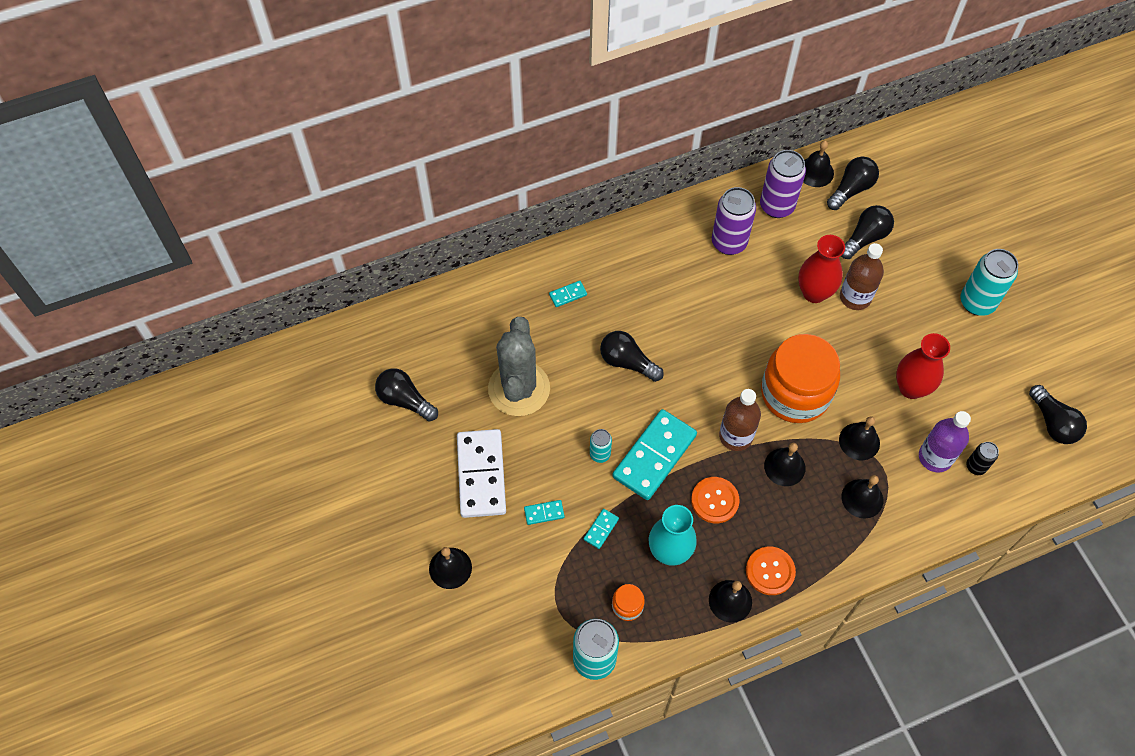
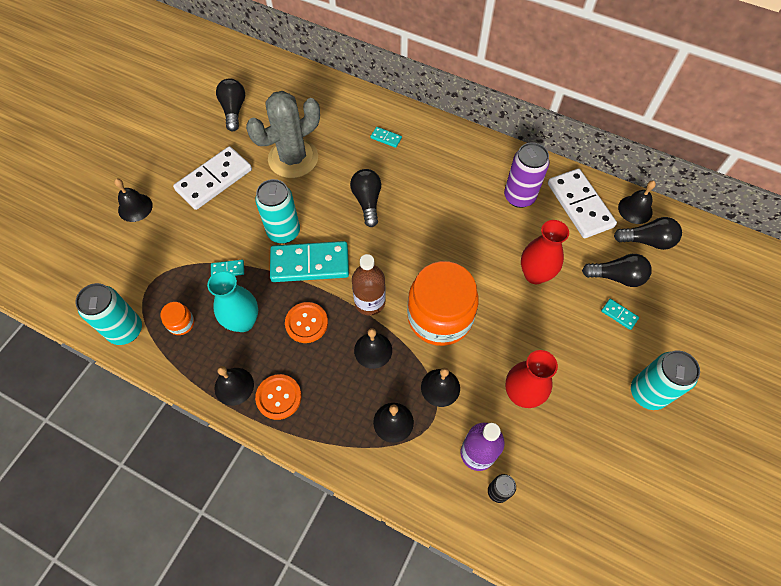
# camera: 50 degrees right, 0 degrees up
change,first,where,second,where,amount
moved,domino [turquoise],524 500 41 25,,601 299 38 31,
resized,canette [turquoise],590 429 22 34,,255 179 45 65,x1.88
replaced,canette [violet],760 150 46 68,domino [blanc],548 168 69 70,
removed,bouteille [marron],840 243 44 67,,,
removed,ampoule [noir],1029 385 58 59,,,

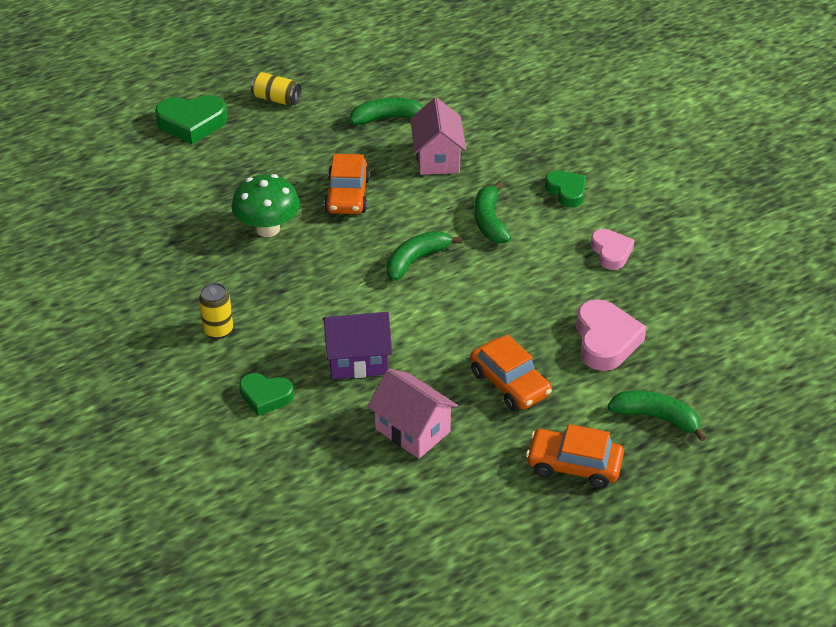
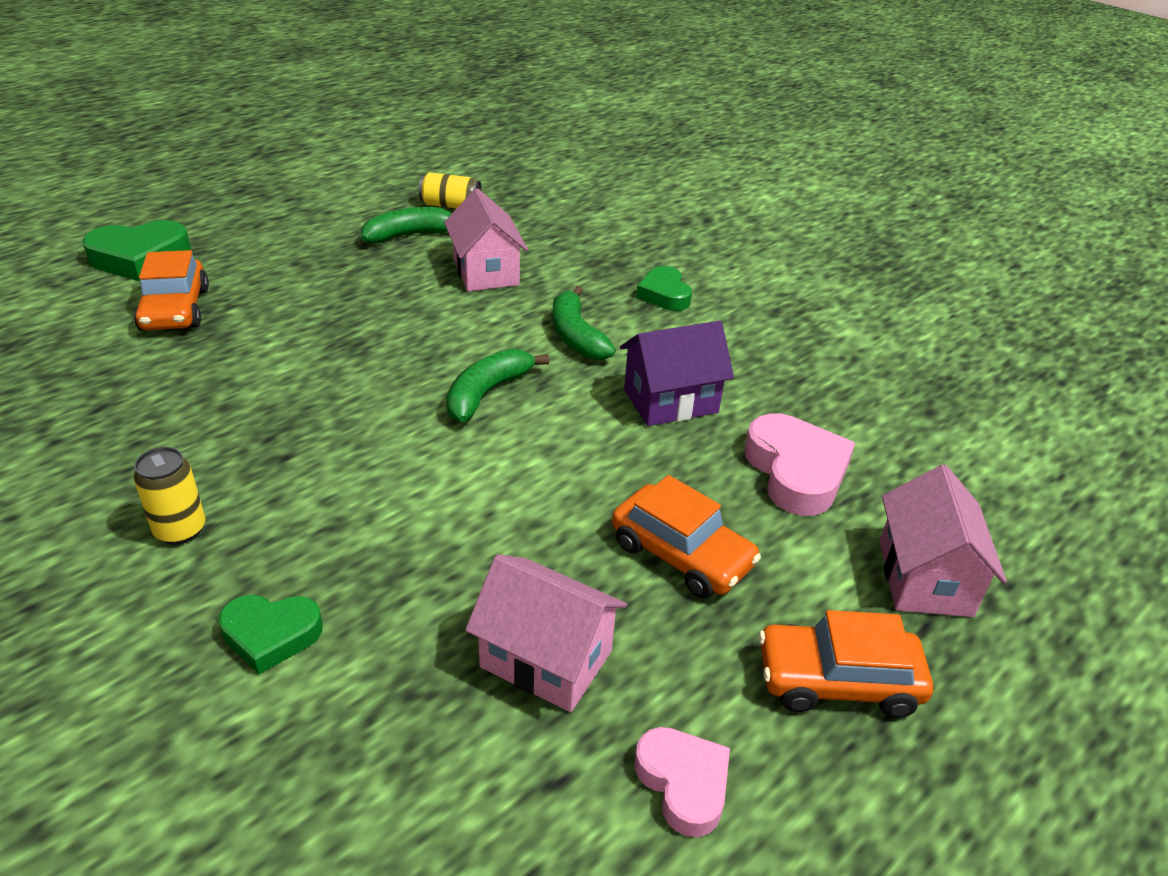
# camera: 15 degrees left, 5 degrees down
change,first,where,second,where,amount
removed,champignon [vert],231 174 69 63,,,
moved,canette [jaune],251 72 50 33,,419 172 63 37,
moved,maison [violet],323 312 69 67,,620 321 114 105,
moved,voiture [orange],324 154 46 60,,134 250 75 81,
turned,cœur [vert],545 171 41 36,,636 266 56 45,150 degrees counterclockwise
moved,cœur [rose],591 229 43 41,,634 727 96 110,
replaced,banane [vert],608 391 98 50,maison [rose],880 464 127 153,

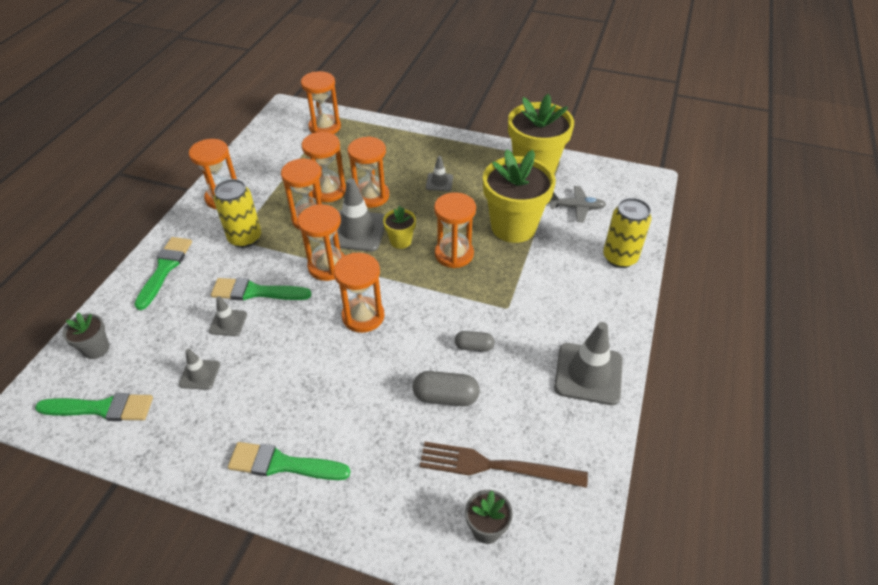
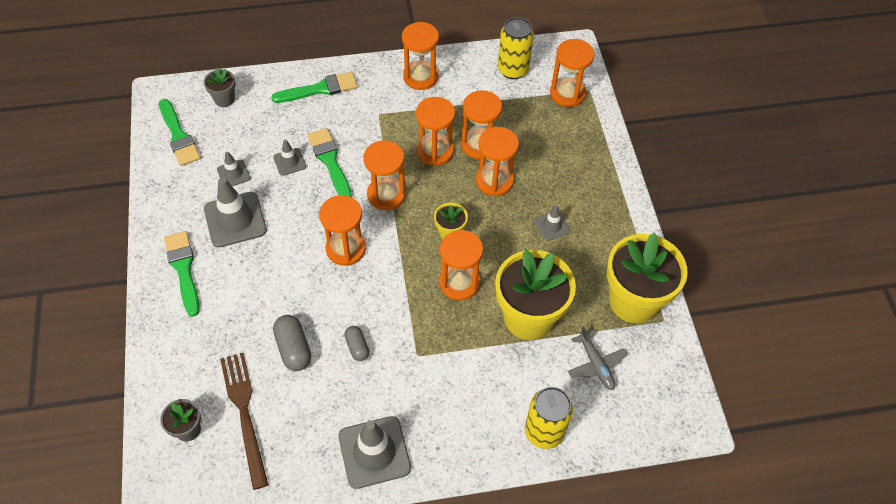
# camera: 60 degrees right, 10 degrees up
change,first,where,second,where,amount
moved,canette [jaune],214 179 47 69,,498 17 36 62,
moved,cône de chantier [gris],330 178 55 74,,204 178 63 70,

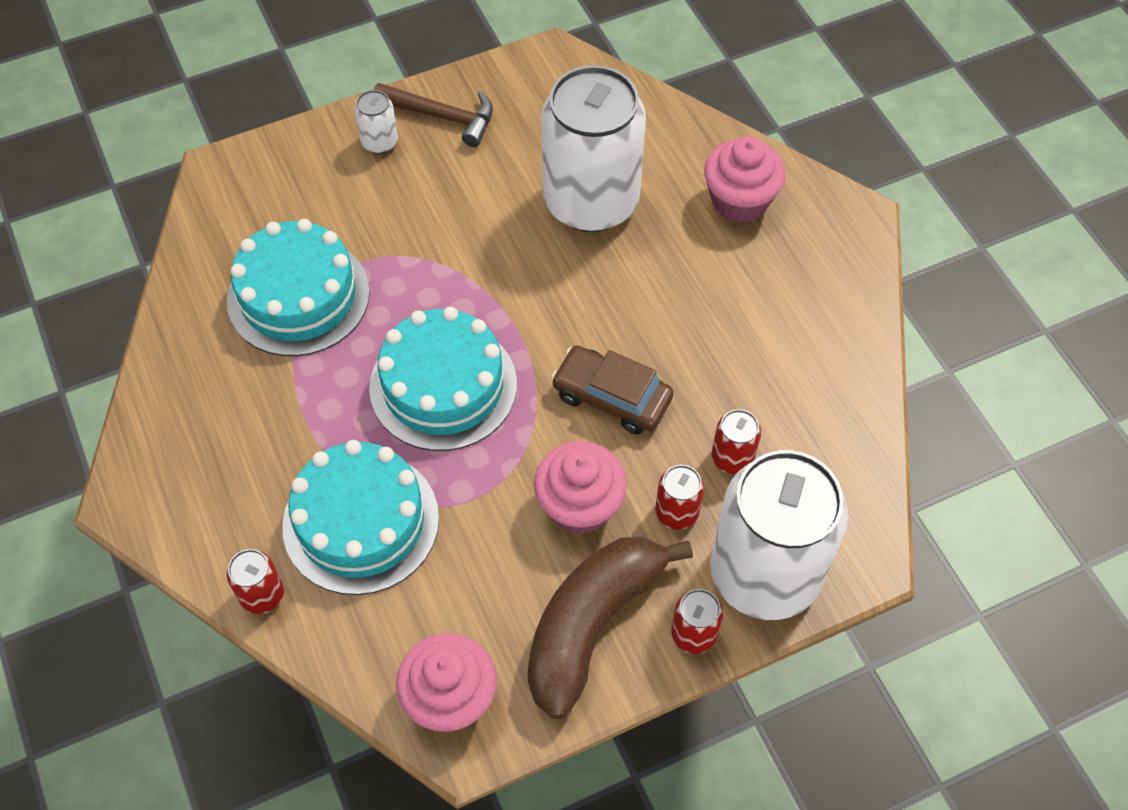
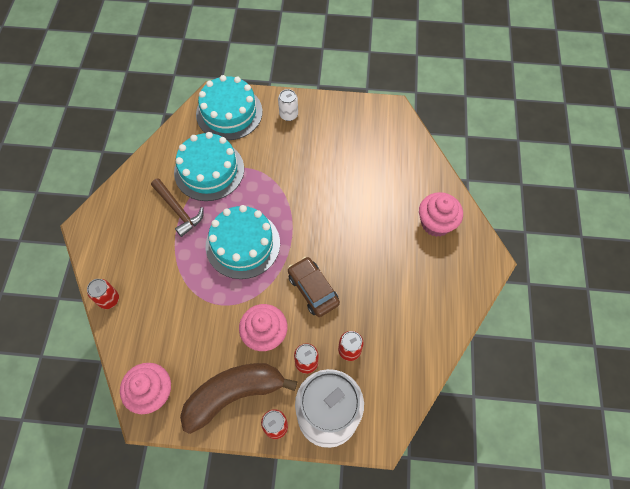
# camera: 30 degrees right, 5 degrees up
change,first,where,second,where,amount
moved,gâteau [turquoise],282 440 157 155,,196 75 67 65,
moved,marteau [marron],374 83 119 64,,151 178 53 59,
removed,canette [blanc],541 65 105 167,,,

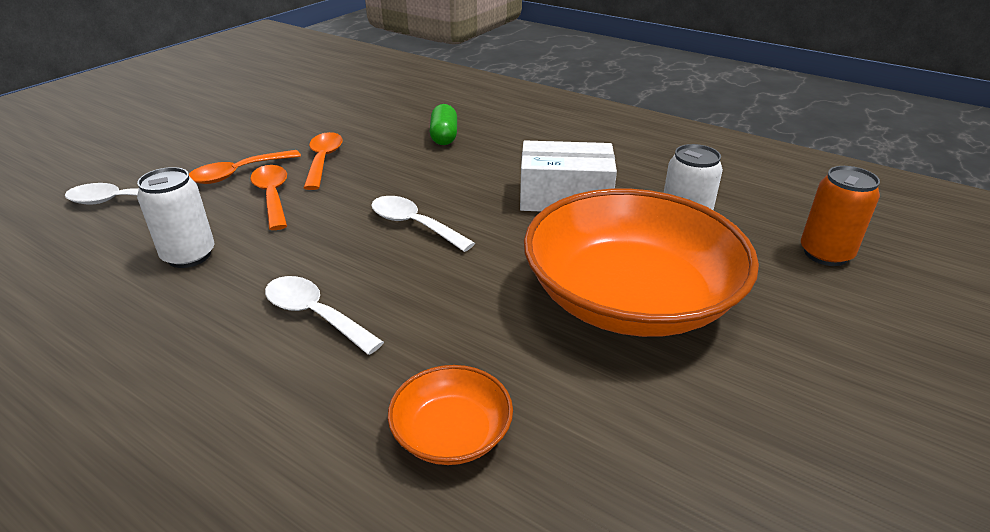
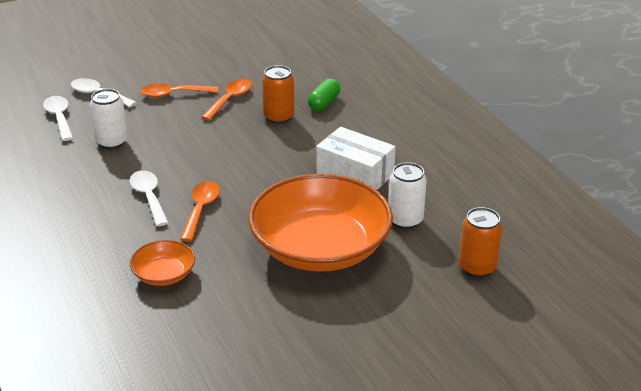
# camera: 30 degrees right, 0 degrees up
change,first,where,second,where,amount
moved,cuillère [orange],250 165 37 65,,180 181 40 61,
moved,cuillère [blanc],371 196 104 56,,43 96 30 45,
added,,,canette [orange],262 65 32 59,

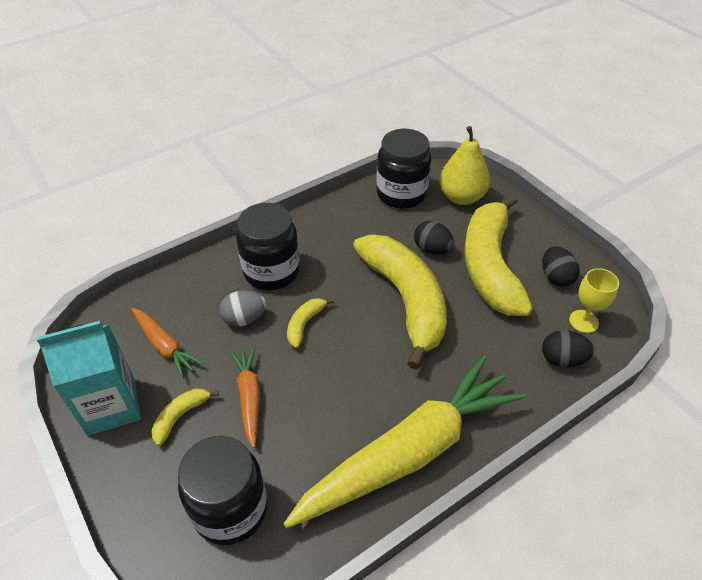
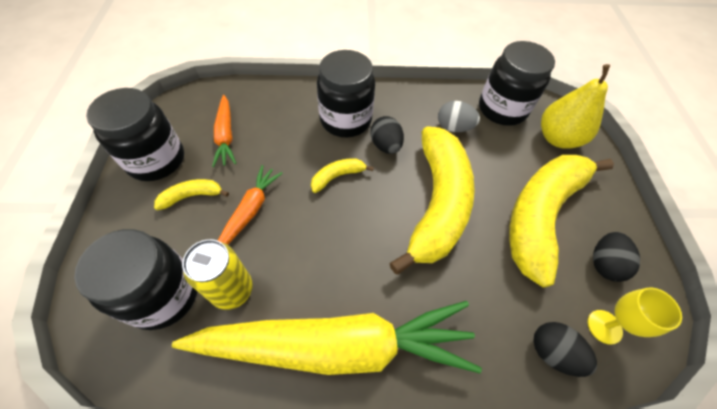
# camera: 30 degrees right, 10 degrees up
change,first,where,second,where,amount
replaced,brique de lait [turquoise],36 321 105 115,bocal [noir],86 88 98 93,
moved,œuf [gris],219 290 47 37,,438 101 42 31,
moved,œuf [noir],414 221 40 33,,370 116 34 38,
added,,,canette [jaune],182 239 71 71,

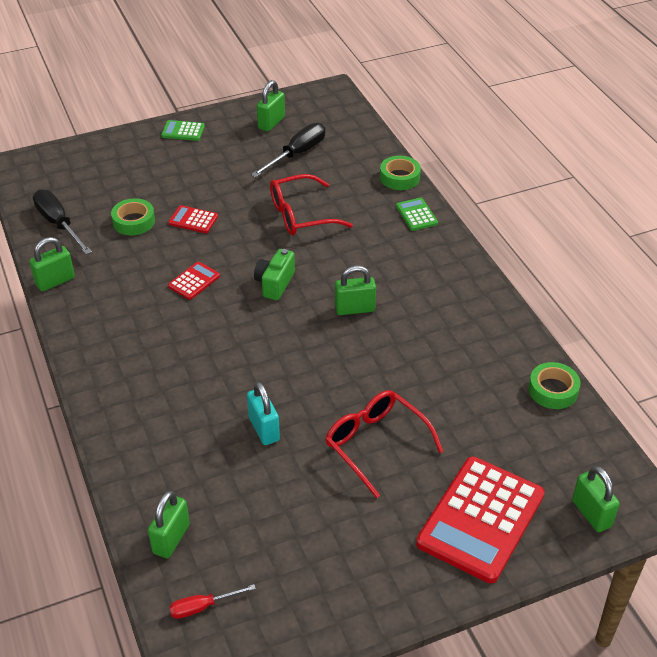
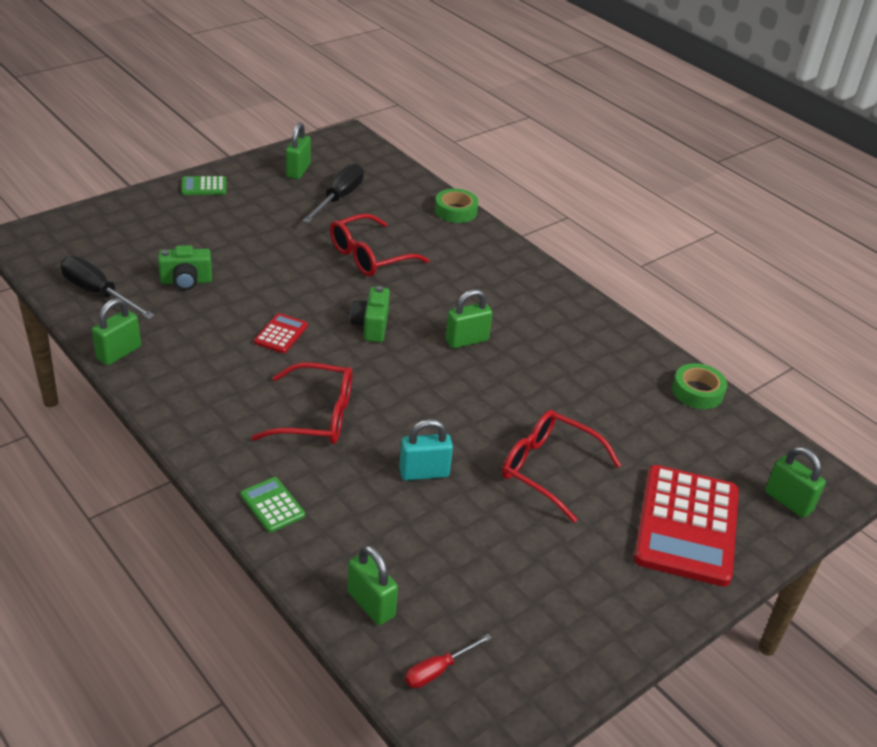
# camera: 20 degrees left, 5 degrees down
change,first,where,second,where,amount
replaced,ruban adhésif [vert],111 198 44 37,appareil photo [vert],158 245 54 45,
turned,cadenas [vert],148 490 42 68,,347 545 51 80,45 degrees counterclockwise
removed,calculatrice [rouge],168 205 50 28,,,
turned,cadenas [turquoise],247 382 33 63,,399 419 54 61,60 degrees counterclockwise
moved,calculatrice [vert],396 198 42 33,,240 477 65 56,
added,,,lunettes [rouge],251 362 101 82,

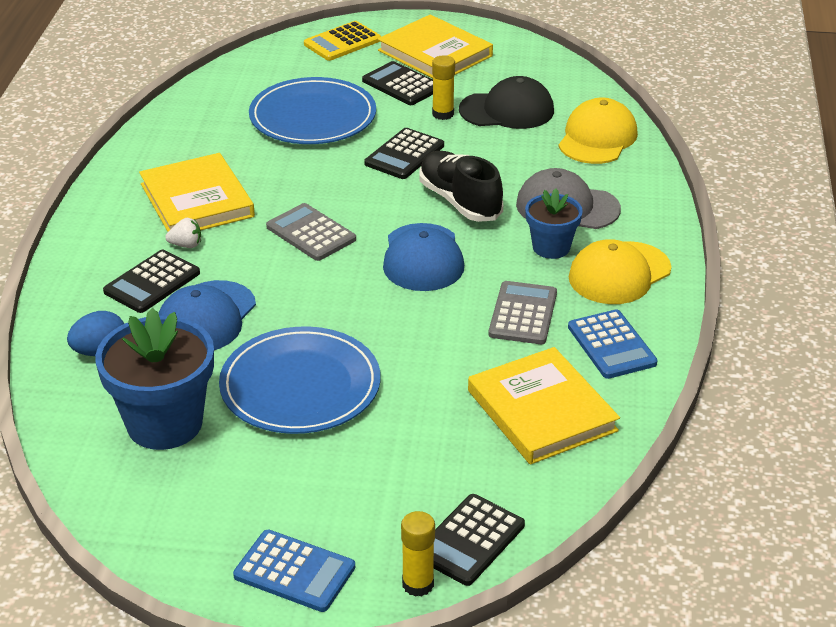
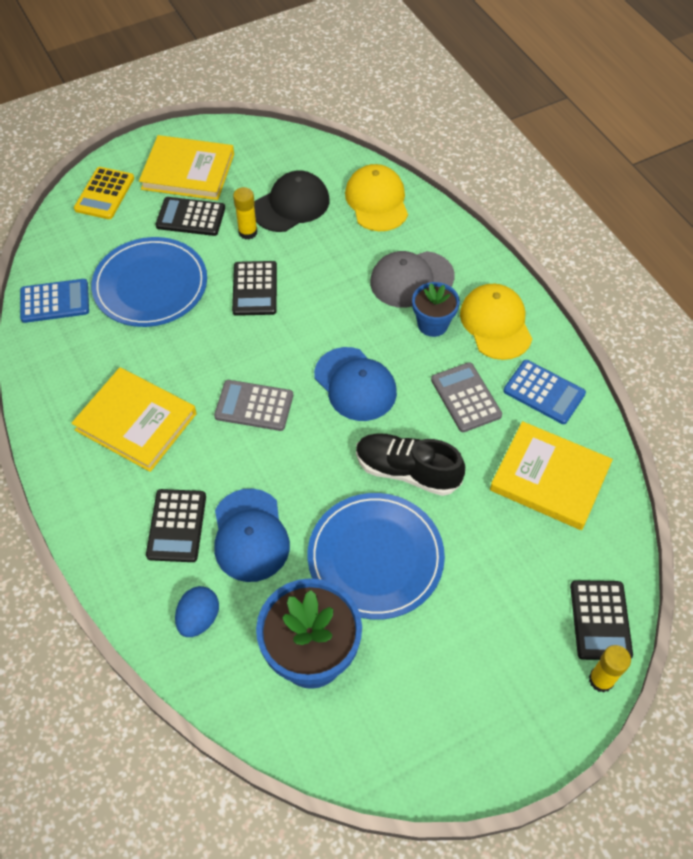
# camera: 35 degrees left, 20 degrees up
change,first,where,second,where,amount
removed,fraise [blanc],165 218 36 30,,,
moved,calculatrice [bleu],233 530 122 82,,20 279 69 44,
moved,chaussure [noir],419 151 84 71,,356 433 109 63,
turned,casquette [jaune],569 239 102 65,,460 284 72 76,150 degrees clockwise

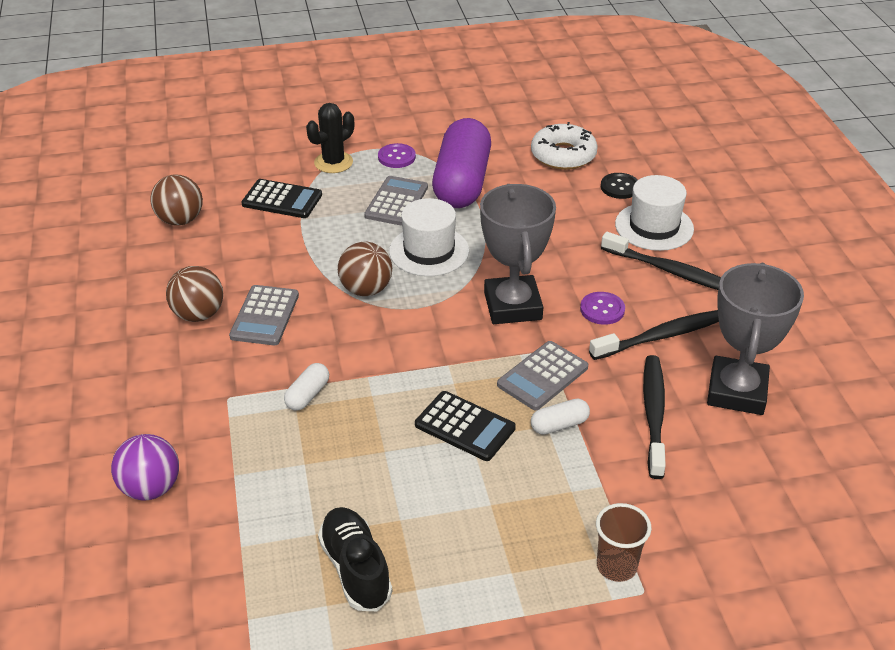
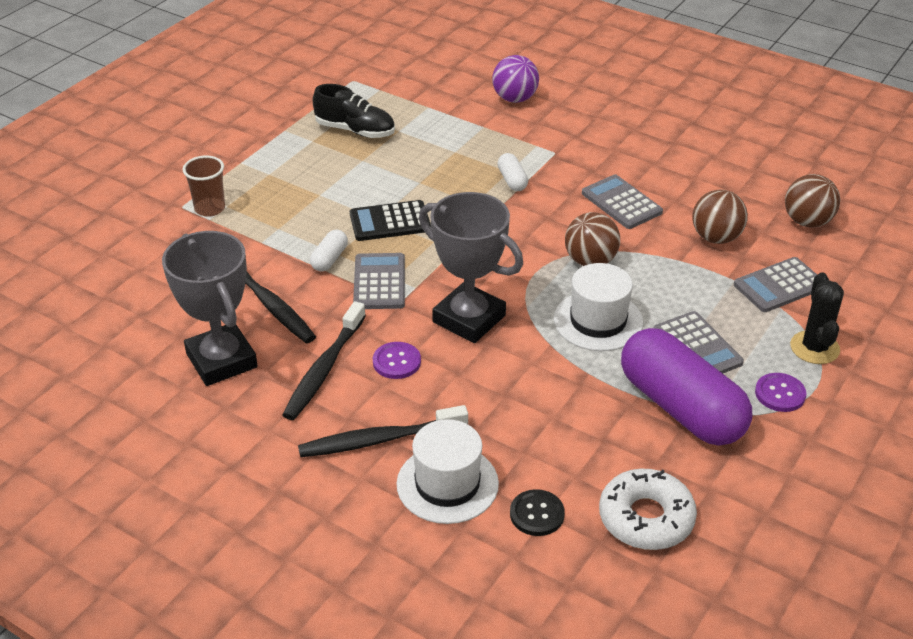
# camera: 135 degrees right, 0 degrees up
change,first,where,second,where,amount
moved,balle [marron],166 266 57 56,,692 190 56 54,
recoloured,calculatrice [noir],242 179 80 39,calculatrice [gris],734 257 83 55,

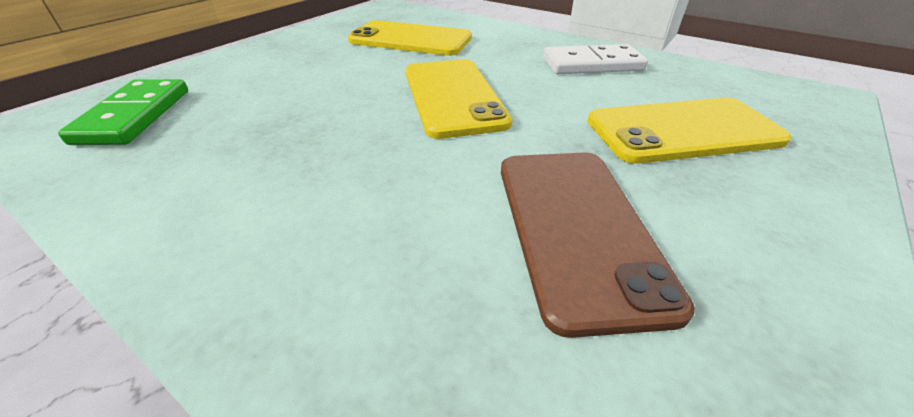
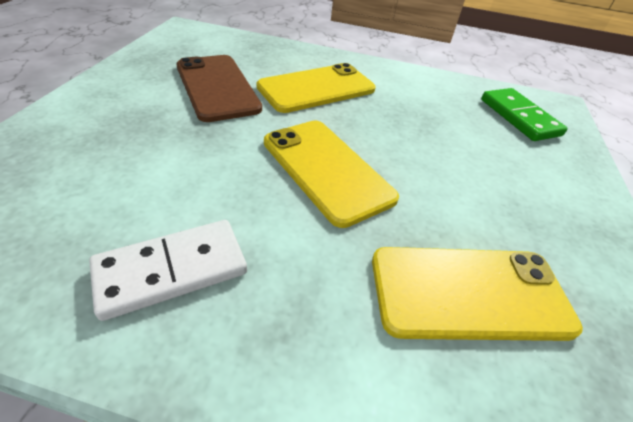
# camera: 155 degrees right, 5 degrees up
change,first,where,second,where,amount
moved,téléphone [jaune],587 98 205 66,,257 63 119 50,

